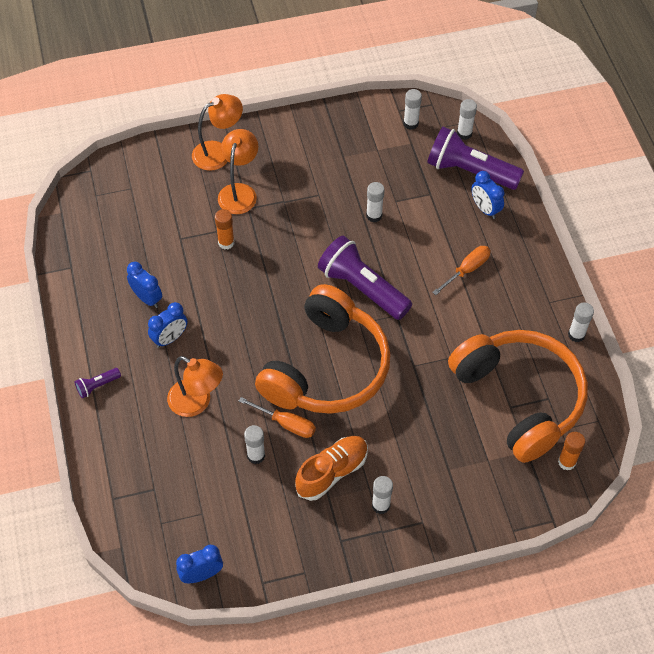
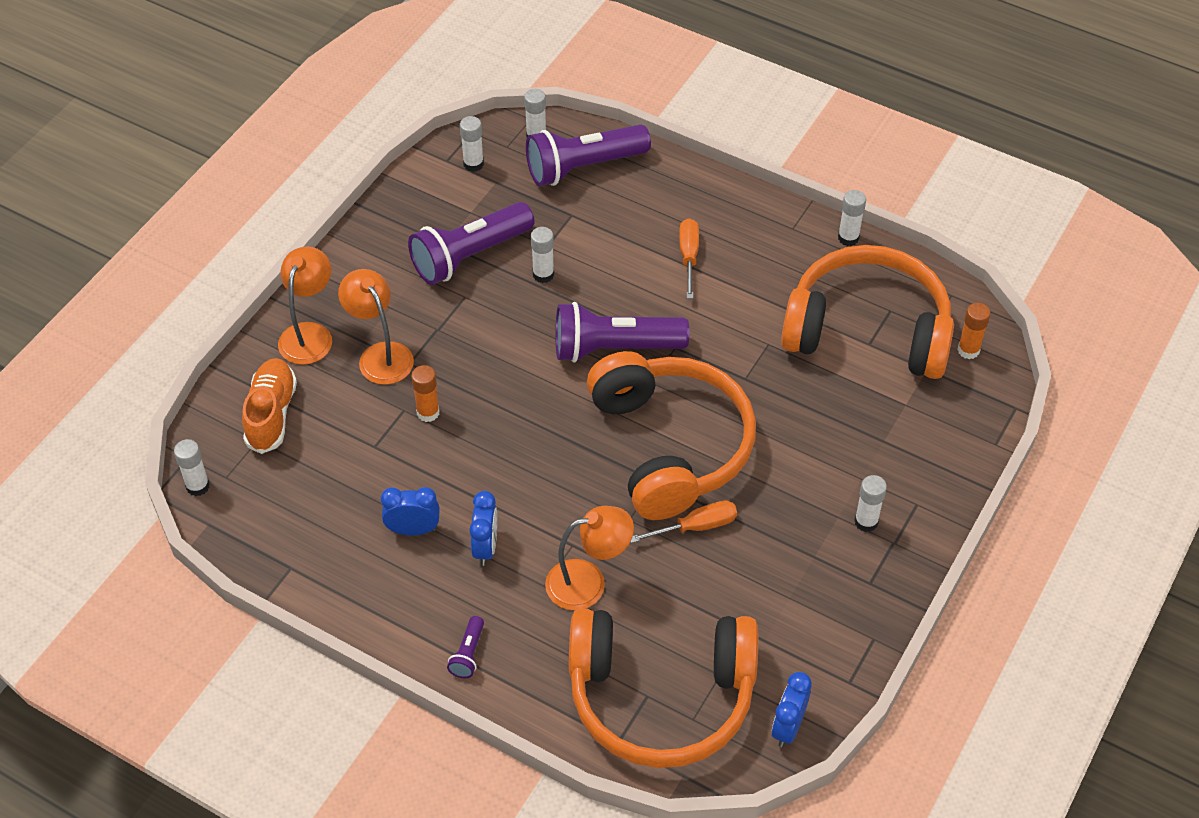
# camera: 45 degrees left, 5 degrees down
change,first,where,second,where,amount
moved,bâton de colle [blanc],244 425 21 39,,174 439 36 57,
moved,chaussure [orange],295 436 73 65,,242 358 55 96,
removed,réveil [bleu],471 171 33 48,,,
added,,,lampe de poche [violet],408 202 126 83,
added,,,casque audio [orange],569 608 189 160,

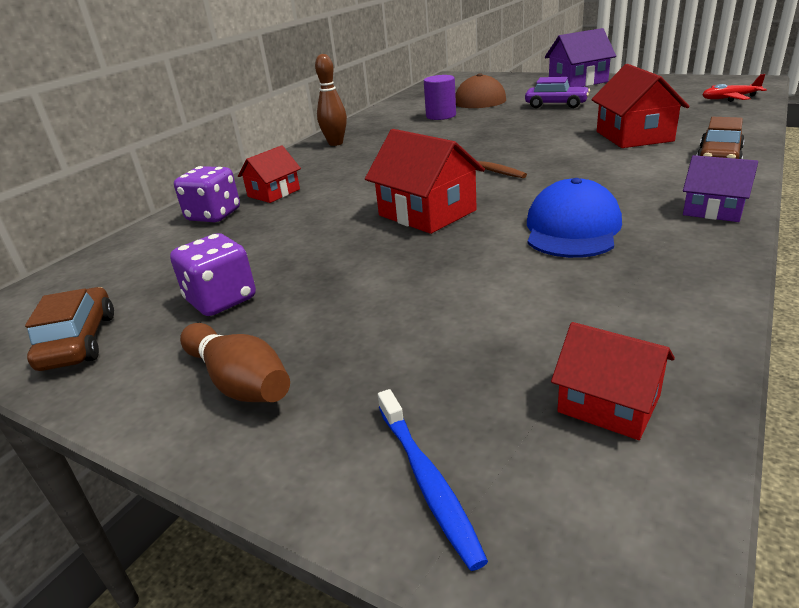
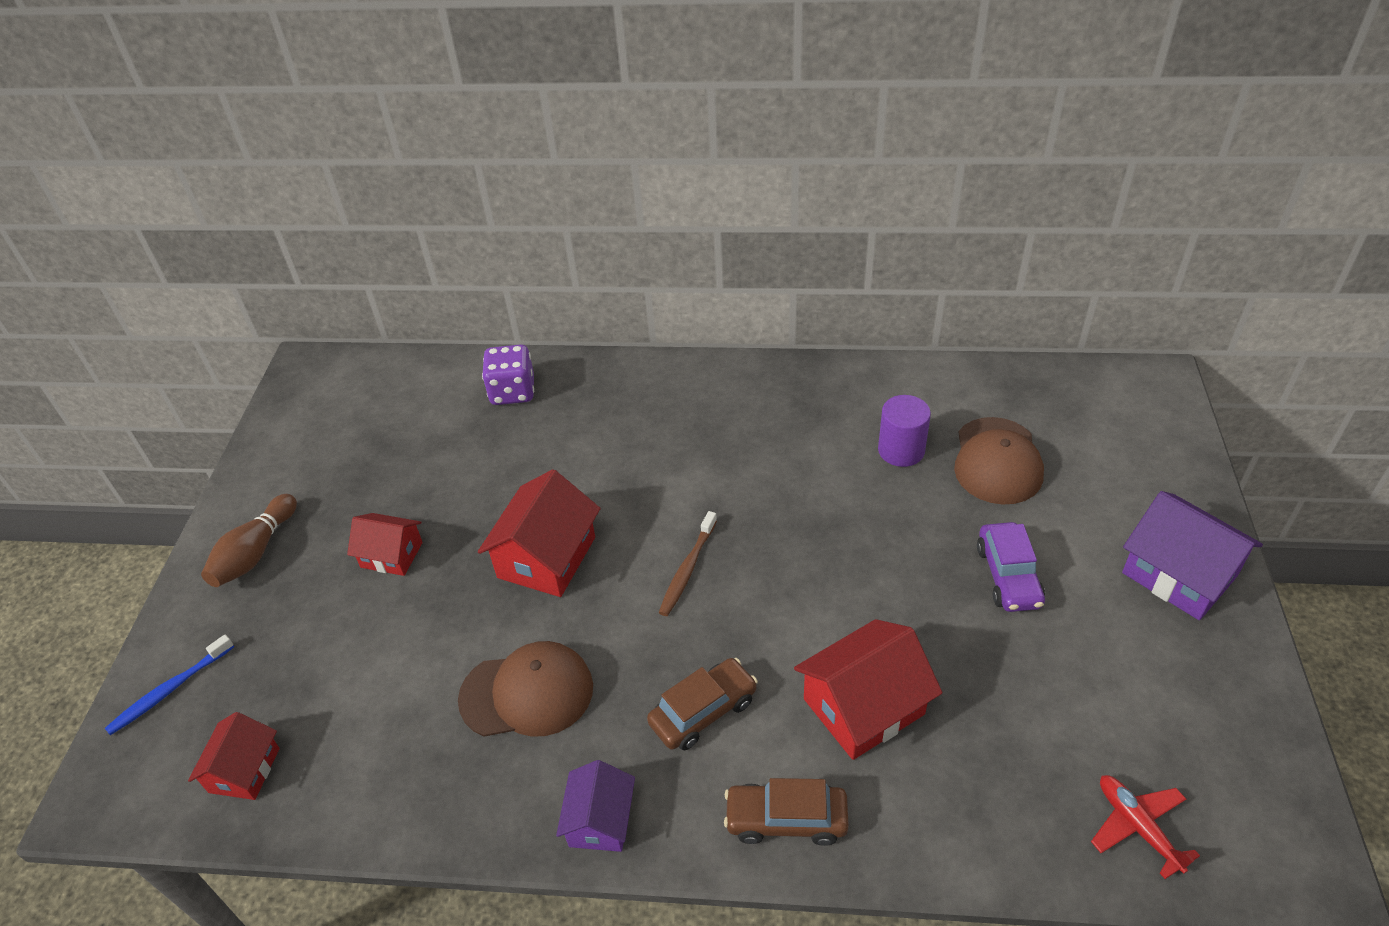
# camera: 65 degrees right, 15 degrees up
change,first,where,second,where,amount
moved,voiture [marron],25 287 89 84,,647 658 111 92,
removed,dé [violet],170 233 86 83,,,
moved,maison [rouge],238 145 63 58,,347 513 76 63,
removed,quille [marron],315 54 32 92,,,
recoloured,casquette [bleu],527 178 95 80,casquette [marron],458 641 135 96,

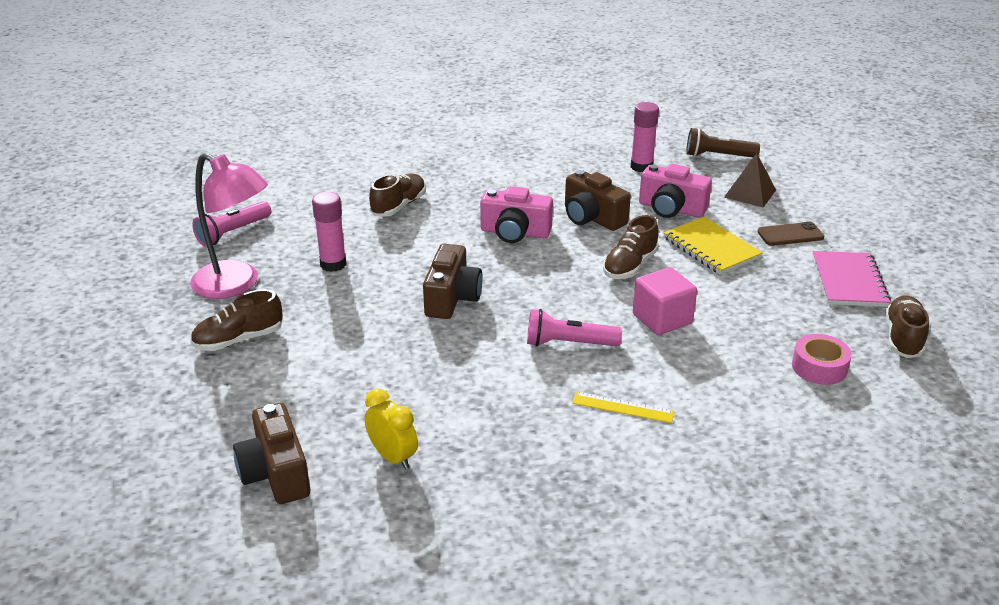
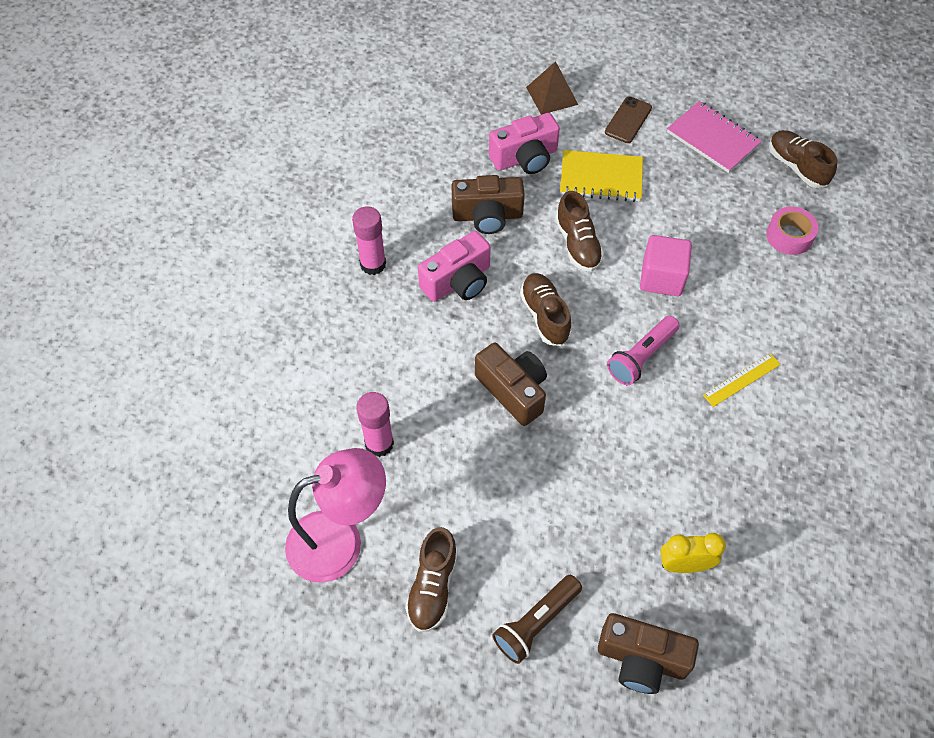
# camera: 50 degrees left, 25 degrees up
change,first,where,second,where,amount
removed,lampe de poche [rose],192 201 79 45,,,
moved,chaussure [marron],369 173 57 43,,520 273 52 73,
moved,bâton de colle [rose],631 102 28 70,,352 207 34 68,
moved,lampe de poche [marron],686 128 74 29,,492 575 90 89,

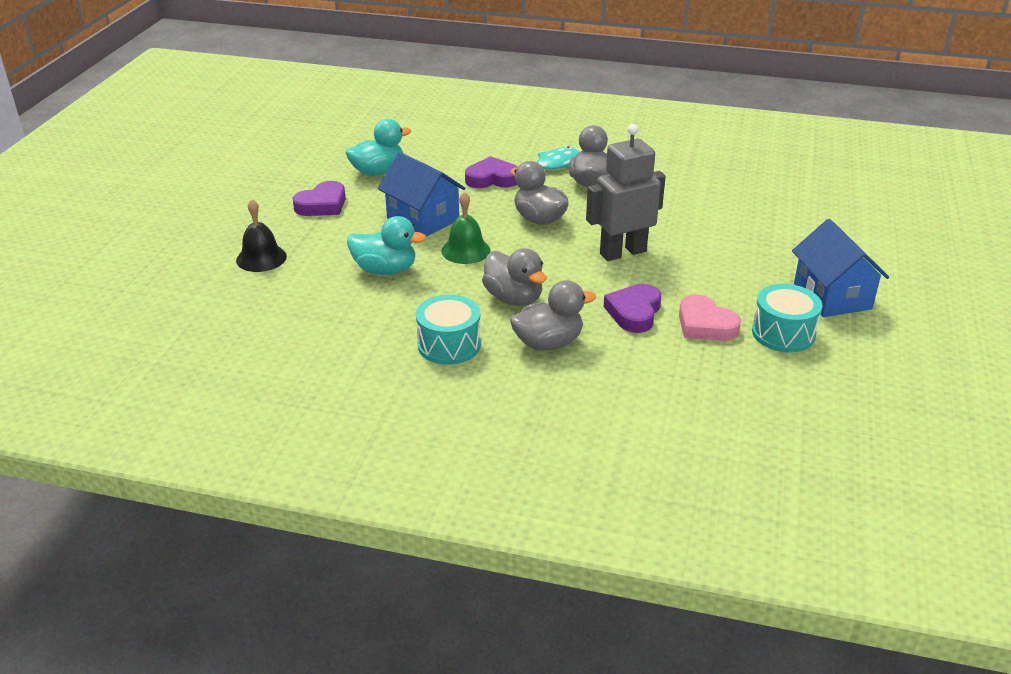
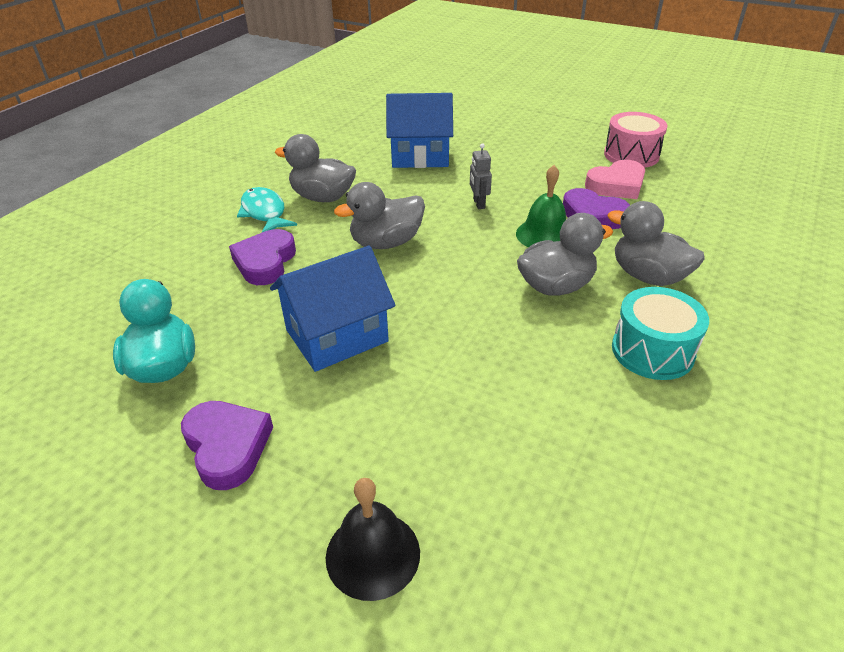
# camera: 75 degrees left, 5 degrees up
change,first,where,second,where,amount
removed,canard [turquoise],347 216 79 59,,,
moved,cloche [vert],441 192 50 72,,516 165 50 82,
turned,canard [gris],510 280 86 71,,608 201 97 85,45 degrees counterclockwise
resized,robot [gris],586 124 80 137,,470 143 22 66,x0.43
recoloured,tambour [turquoise],752 284 70 69,tambour [rose],604 112 64 56,
moved,maison [bleu],792 219 97 98,,386 93 67 75,

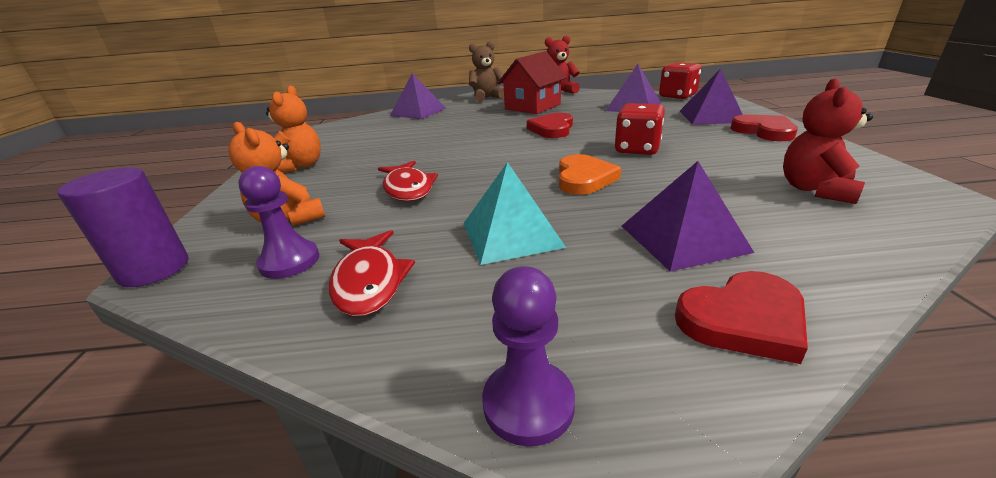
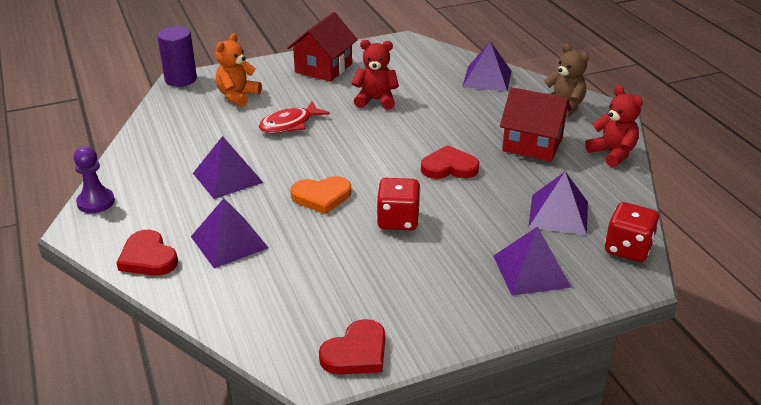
# camera: 70 degrees right, 5 degrees up
change,first,where,second,where,amount
removed,pion [violet],238 166 81 113,,,
replaced,ours en peluche [orange],266 86 55 87,maison [rouge],287 12 71 70,
removed,poisson [rouge],329 230 86 86,,,
recoloured,pyramide [turquoise],464 162 102 103,pyramide [violet],193 136 70 63,
moved,cœur [rouge],730 115 68 26,,319 319 66 56,
moved,ours en peluche [rouge],783 78 90 126,,352 40 47 70,

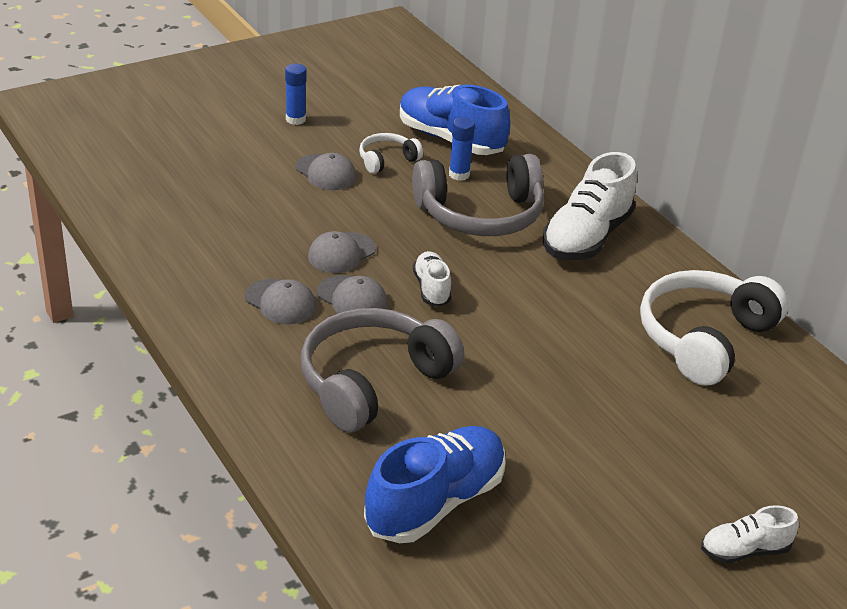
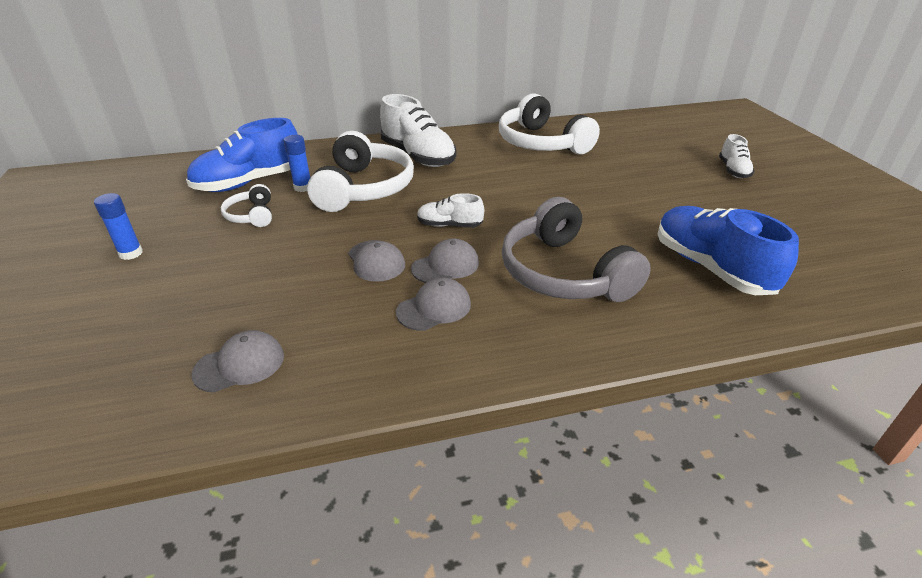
# camera: 70 degrees left, 0 degrees up
change,first,where,second,where,amount
moved,casquette [gris],295 153 62 37,,191 330 93 63,
recoloured,casque audio [gris],412 154 132 82,casque audio [blanc],307 131 107 81,

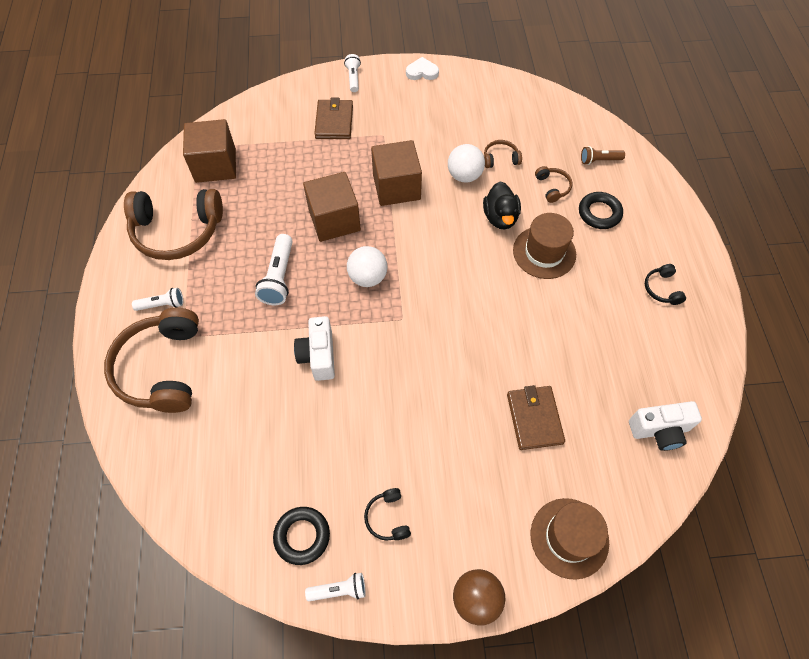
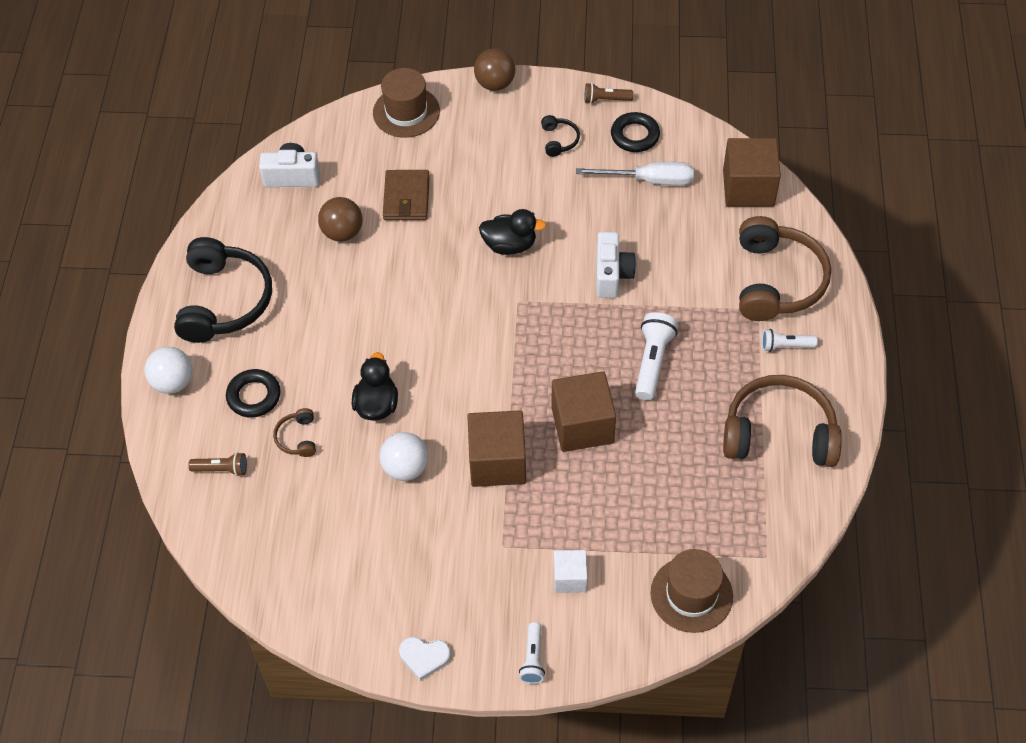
# camera: 170 degrees left, 5 degrees down
change,first,where,second,where,amount
moved,cube [marron],183 119 53 64,,723 138 58 69,
recoloured,lampe de poche [blanc],305 573 61 28,lampe de poche [marron],585 83 48 21,
replaced,portefeuille [marron],314 98 39 41,cube [blanc],554 550 33 43,
moved,balle [blanc],347 246 40 41,,144 347 49 47,
removed,casque audio [marron],484 140 38 28,,,
moved,chapeau [marron],513 213 63 66,,651 549 82 84,
resized,casque audio [noir],645 264 41 41,,174 237 98 106,x2.32
added,,,balle [marron],318 197 44 45,
added,,,canard [noir],479 209 67 46,
added,,,tournevis [blanc],576 162 118 24,

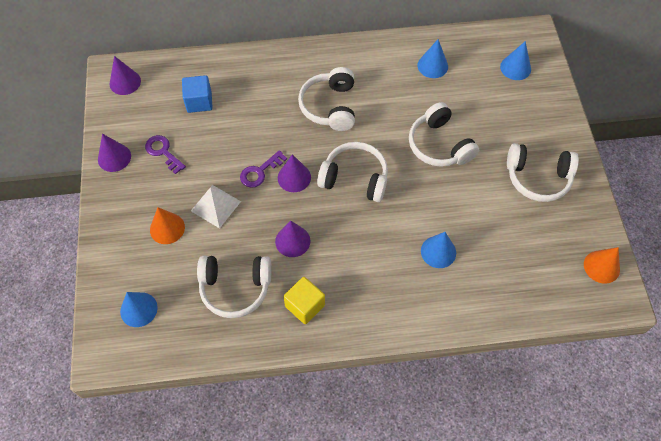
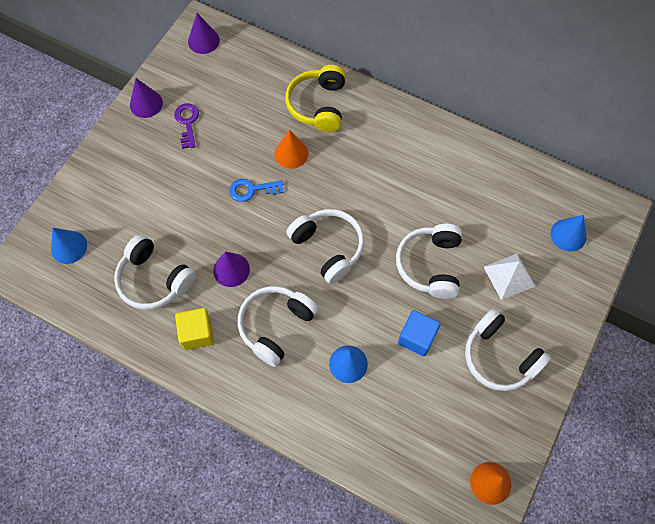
# camera: 35 degrees right, 5 degrees up
change,first,where,second,where,amount
moved,cône [orange],150 207 35 37,,275 130 33 39,
moved,cube [bleu],182 75 31 38,,398 310 43 46,
moved,pyramide [blanc],191 185 50 43,,484 254 51 46,
recoloured,clé [violet],240 150 47 38,clé [bleu],229 179 55 23,
removed,cône [violet],278 154 33 38,,,
moved,casque audio [blanc],298 67 57 64,,238 286 81 81,
removed,cône [bleu],417 39 31 39,,,
added,,,casque audio [jaune],285 65 61 67,

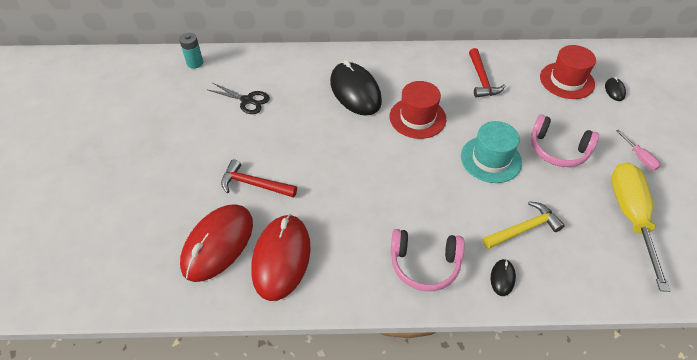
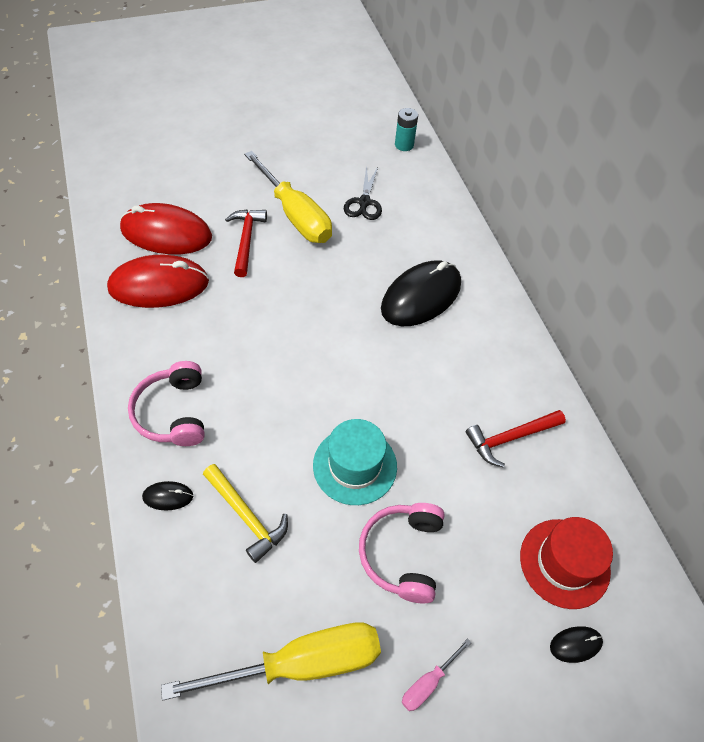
# camera: 70 degrees right, 5 degrees up
change,first,where,second,where,amount
removed,chapeau [rouge],389 81 57 58,,,
added,,,tournevis [jaune],244 151 88 92,

